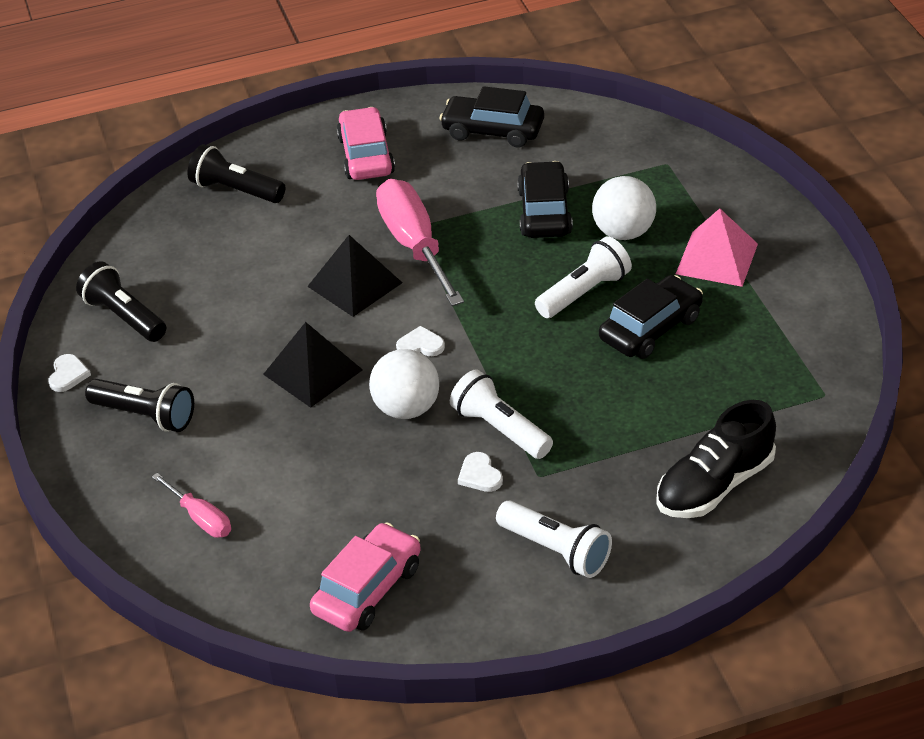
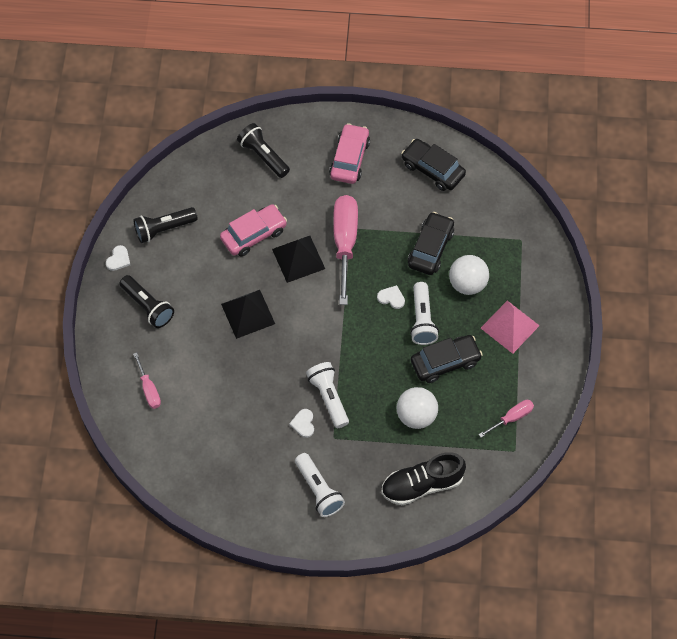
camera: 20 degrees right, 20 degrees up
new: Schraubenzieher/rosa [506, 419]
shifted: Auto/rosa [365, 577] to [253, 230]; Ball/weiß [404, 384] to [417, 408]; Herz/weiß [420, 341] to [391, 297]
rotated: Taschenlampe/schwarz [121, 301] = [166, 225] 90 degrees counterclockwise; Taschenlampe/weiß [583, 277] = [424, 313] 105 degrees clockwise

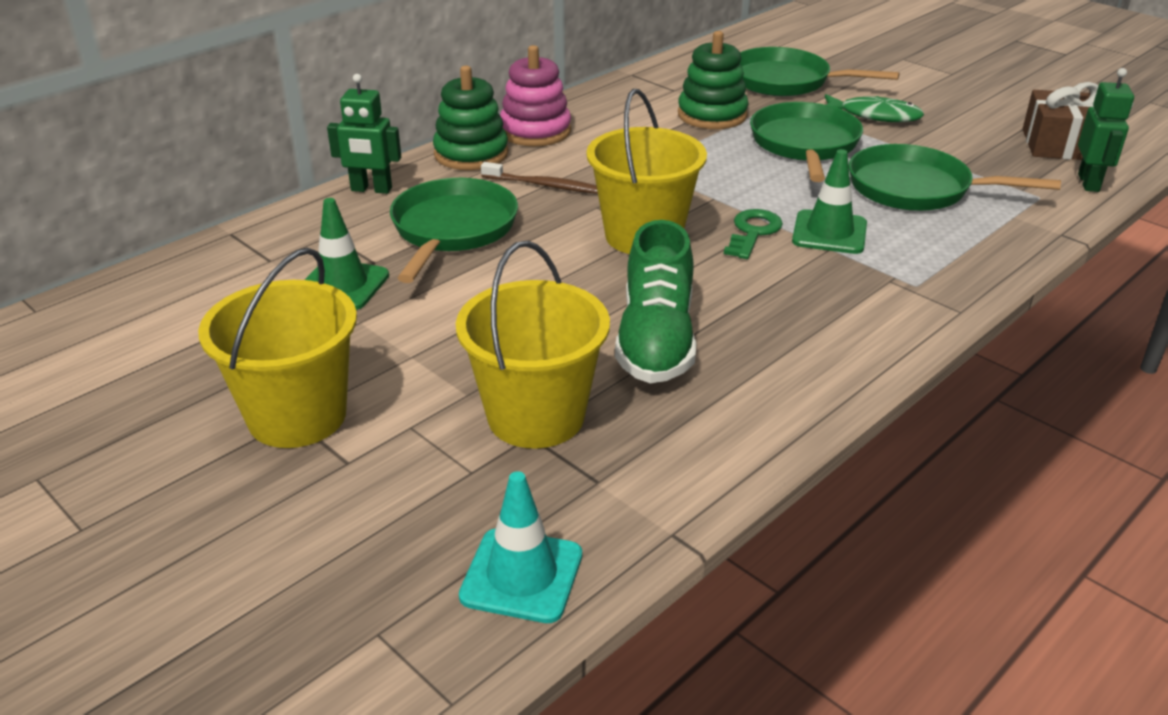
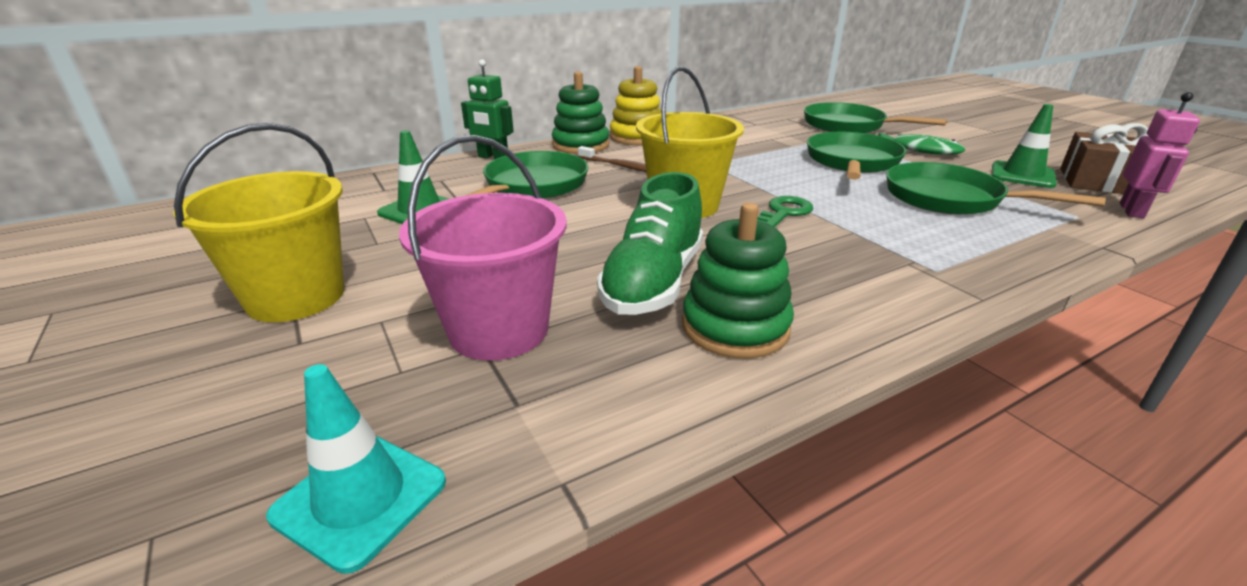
camera: 15 degrees right, 5 degrees down
shifted: Stapelspielzeug/grün [713, 80] to [738, 281]; Leitkegel/grün [829, 201] to [1024, 146]
repainted: Eimer/gelb [533, 345] to Eimer/rosa [482, 248]; Stapelspielzeug/rosa [535, 95] to Stapelspielzeug/gelb [635, 105]; Roboter/grün [1106, 130] to Roboter/rosa [1160, 155]

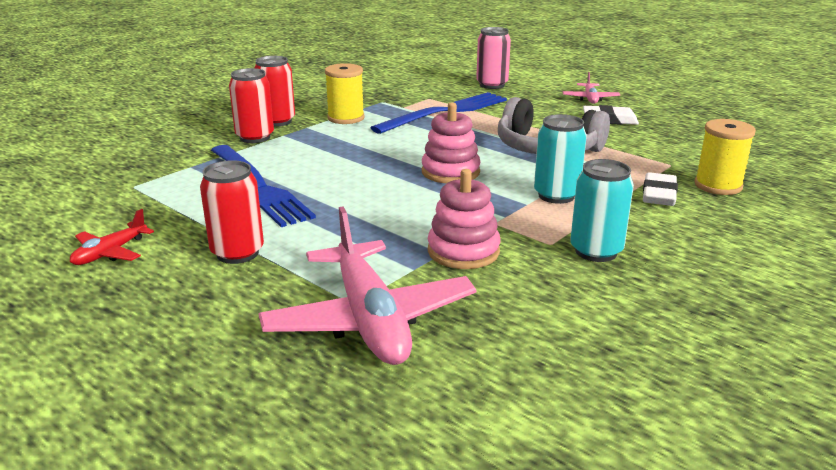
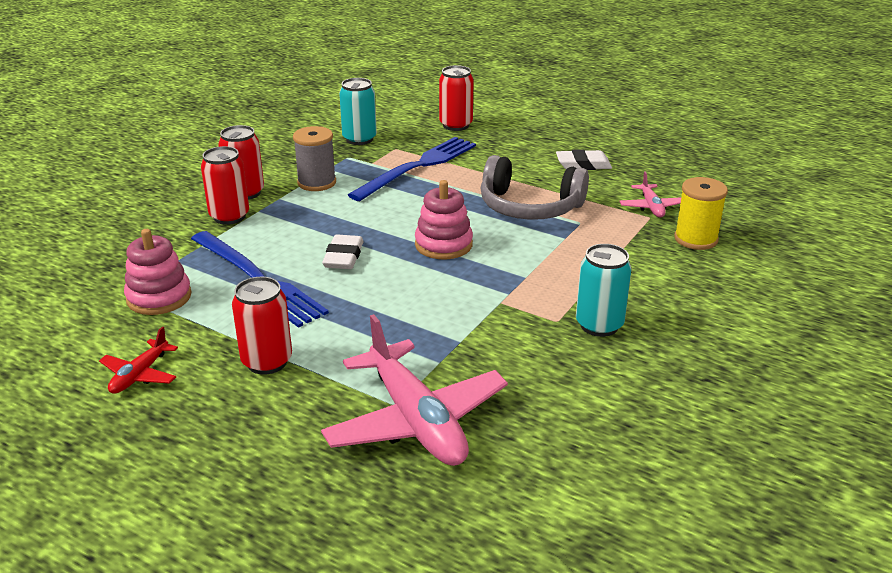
camera: 10 degrees left, 5 degrees up
shifted: Stapelspielzeug/rosa [464, 219] to [158, 272]; Dose/türkis [560, 159] to [358, 111]; Flugzeug/rosa [591, 88] to [650, 194]; Radiergummi/weiß [660, 189] to [343, 252]
repainted: Garnrolle/gelb [345, 93] to Garnrolle/grau [314, 158]; Dose/rosa [493, 58] to Dose/rot [456, 98]

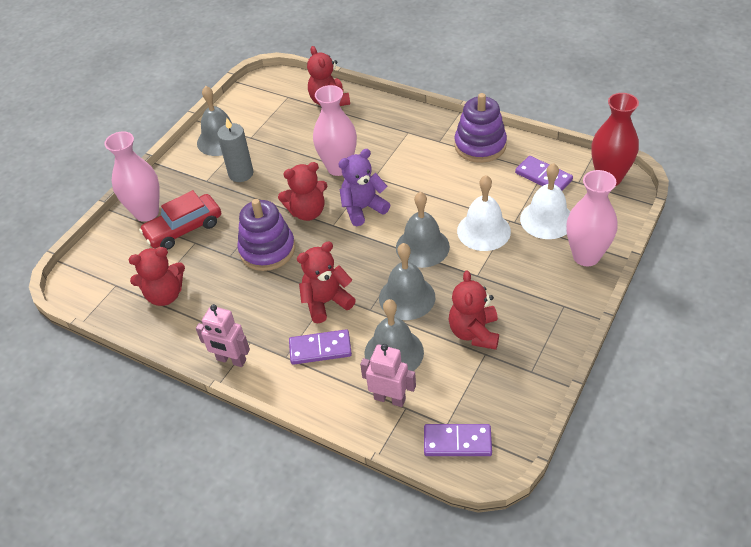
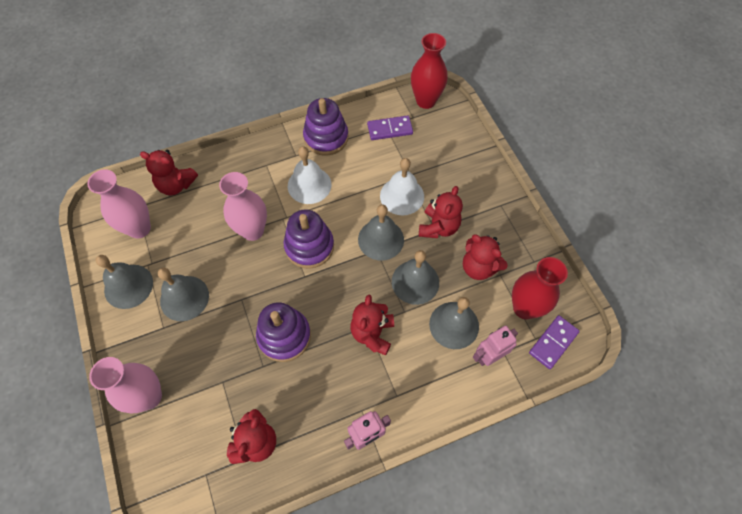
camera: 55 degrees left, 15 degrees up
gone: Auto/rot [180, 220]; Dominostein/lila [320, 347]
new: Vase/rot [540, 288]
shifted: Teddybär/rot [302, 191] to [441, 212]; Glocke/weiß [545, 201] to [309, 175]; Vase/rosa [592, 218] to [119, 204]
swapped: Kerze/grau [235, 150] to Glocke/grau [183, 294]; Teddybär/lila [364, 187] to Stapelspielzeug/lila [309, 239]

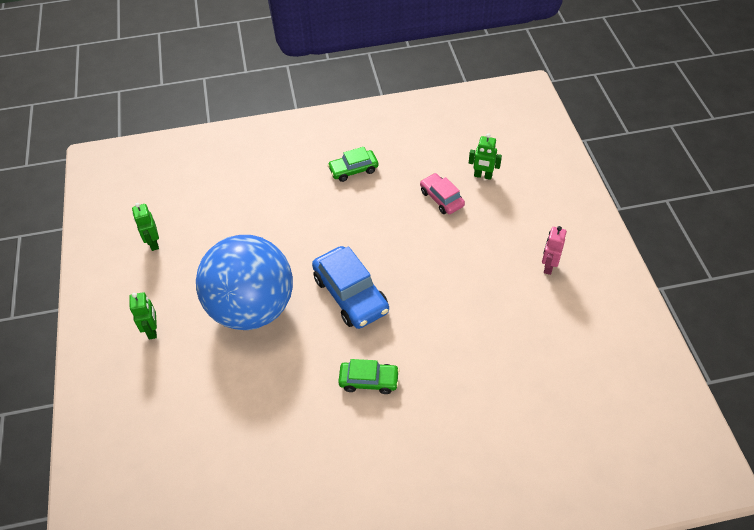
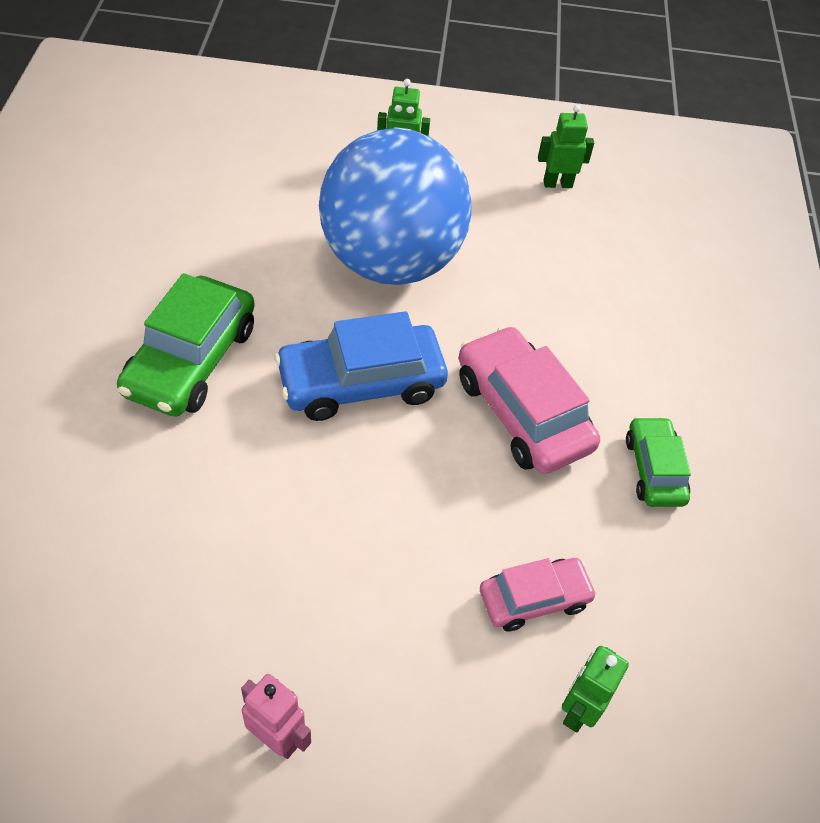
camera: 100 degrees right, 0 degrees up
new: Auto/rosa [529, 400]
scaled: Auto/grün [369, 376] = [186, 345] x1.69

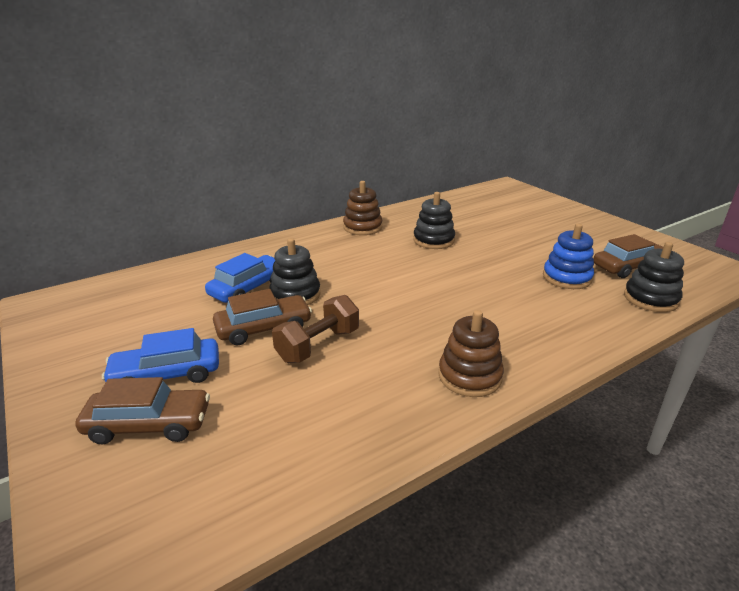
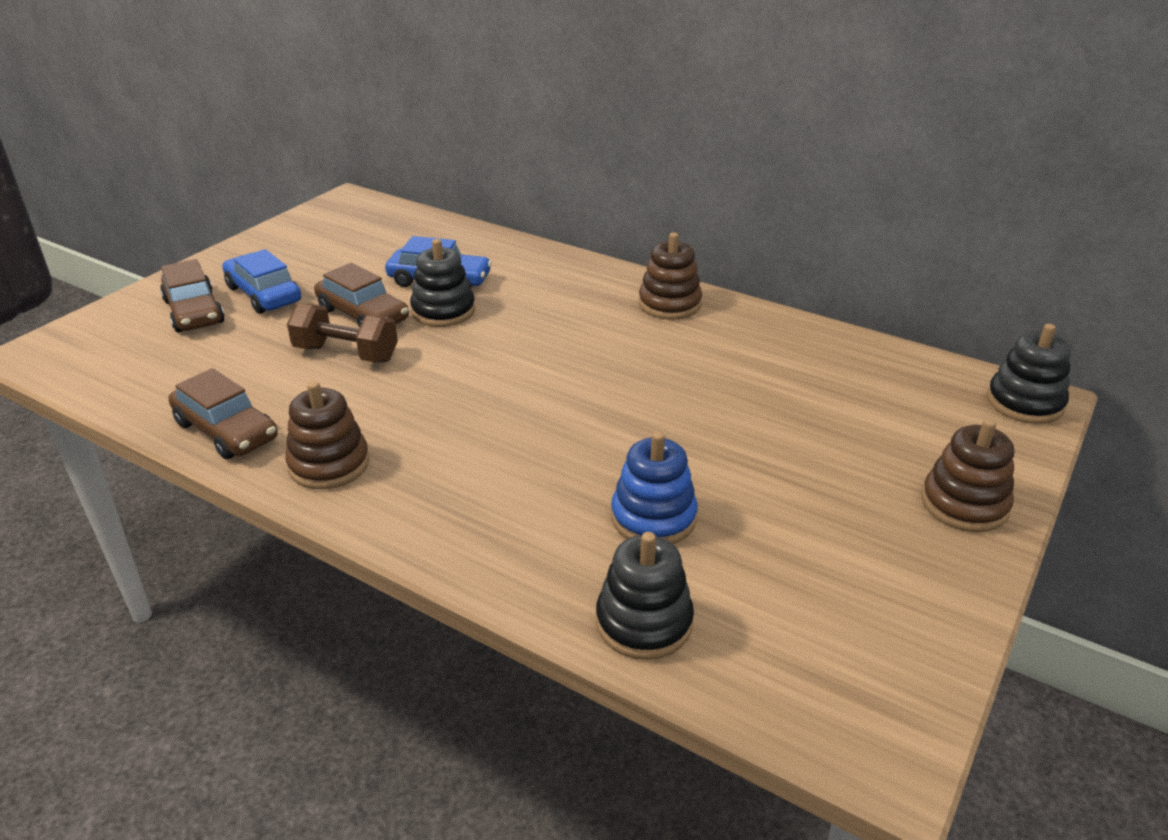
camera: 65 degrees right, 5 degrees up
new: Stapelspielzeug/braun [967, 475]
shifted: Stapelspielzeug/schwarz [434, 220] to [1029, 374]; Auto/braun [628, 256] to [223, 413]

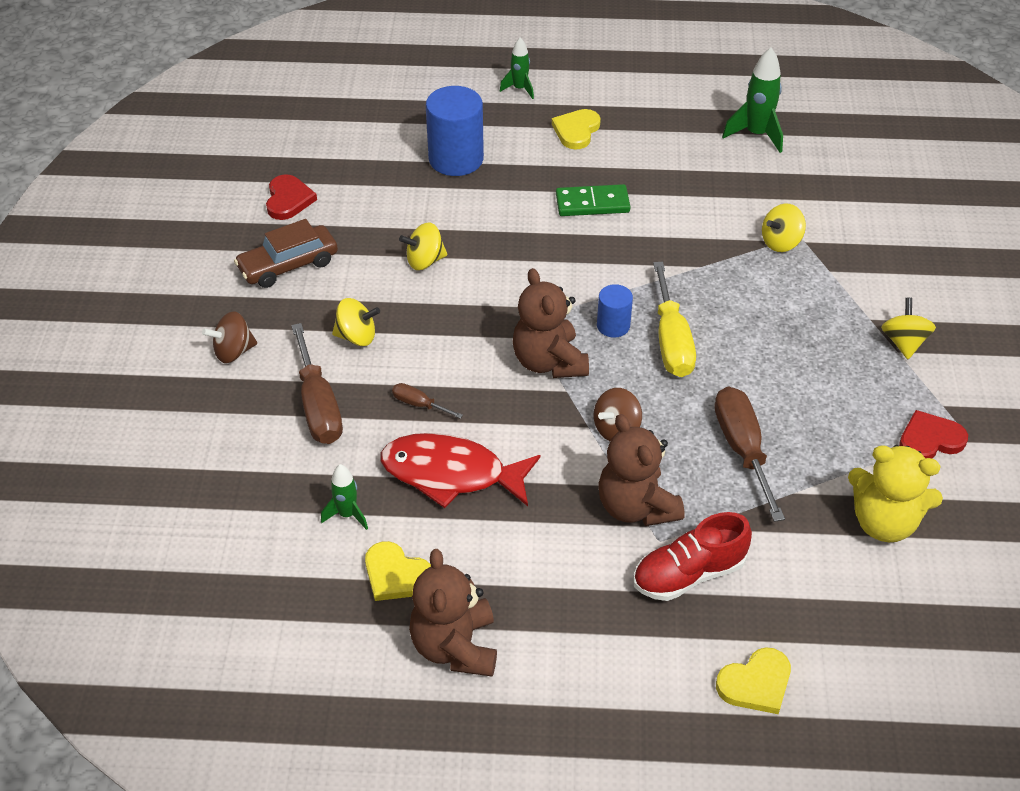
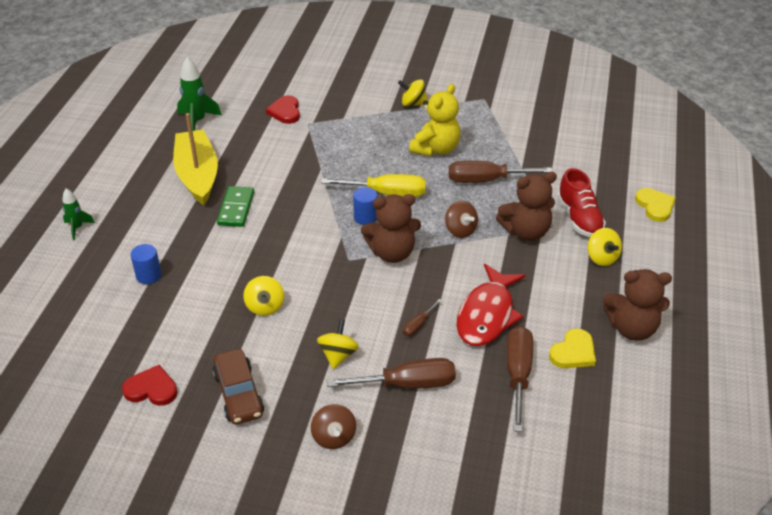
camera: 80 degrees left, 5 degrees down
gone: Herz/gelb [576, 129]
new: Boot/gelb [195, 159]
shifted: Kreisel/gelb [784, 228] to [605, 247]; Teddybär/gelb [895, 493] to [434, 120]; Herz/rot [933, 434] to [283, 109]
swapped: Rakete/grün [344, 497] to Schraubenzieher/braun [520, 379]
scaled: Vollzylinder/blau [455, 131] = [146, 264] x0.54

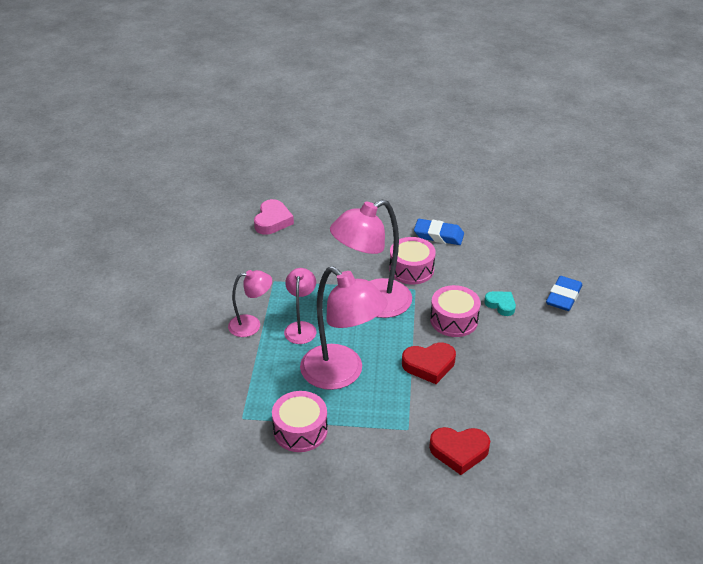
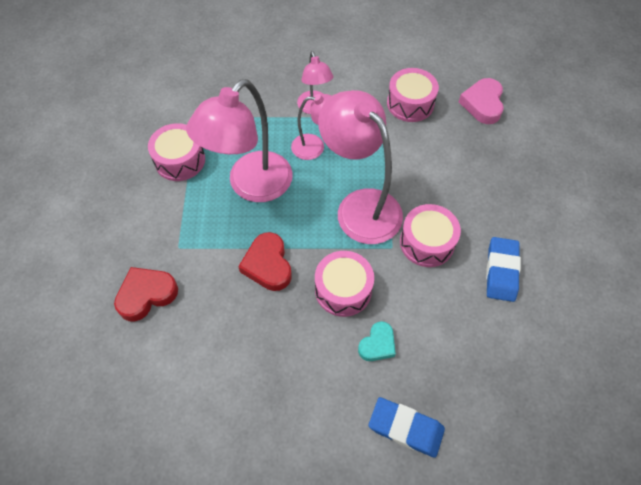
camera: 85 degrees right, 20 degrees up
new: Trommel/rosa [413, 95]
rotated: Herz/rosa [274, 217] = [481, 101] 90 degrees clockwise; Herz/rot [459, 451] = [146, 294] 60 degrees clockwise

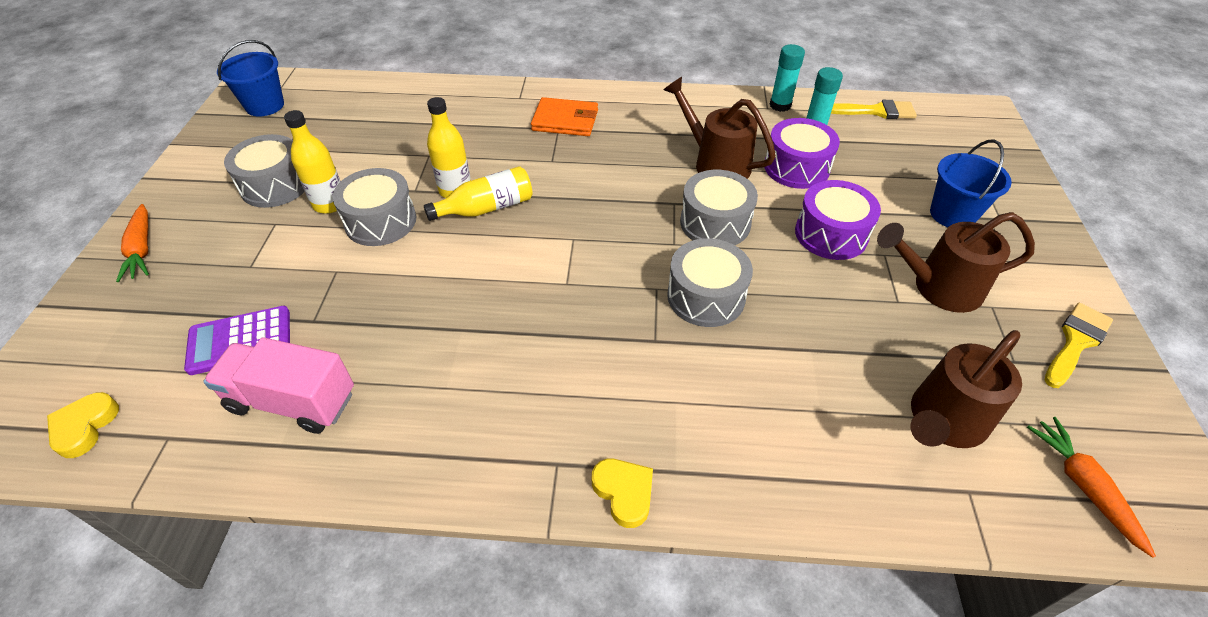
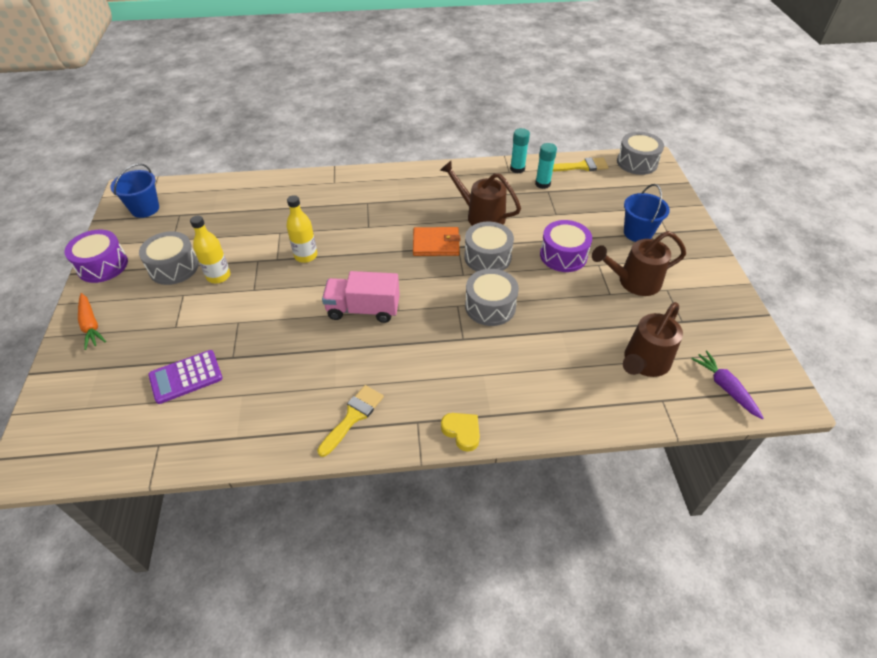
camera: 10 degrees left, 0 degrees up
gone: Herz/gelb [83, 425]; Flasche/gelb [478, 193]
shifted: Lastwagen/rosa [278, 386] to [361, 297]; Trommel/grau [374, 207] to [640, 153]; Geldbörse/orange [564, 116] to [436, 241]; Trommel/lila [802, 153] to [96, 256]; Pinsel/gelb [1079, 345] to [350, 421]
repainted: Karotte/orange [1091, 487] to Karotte/lila [727, 385]

